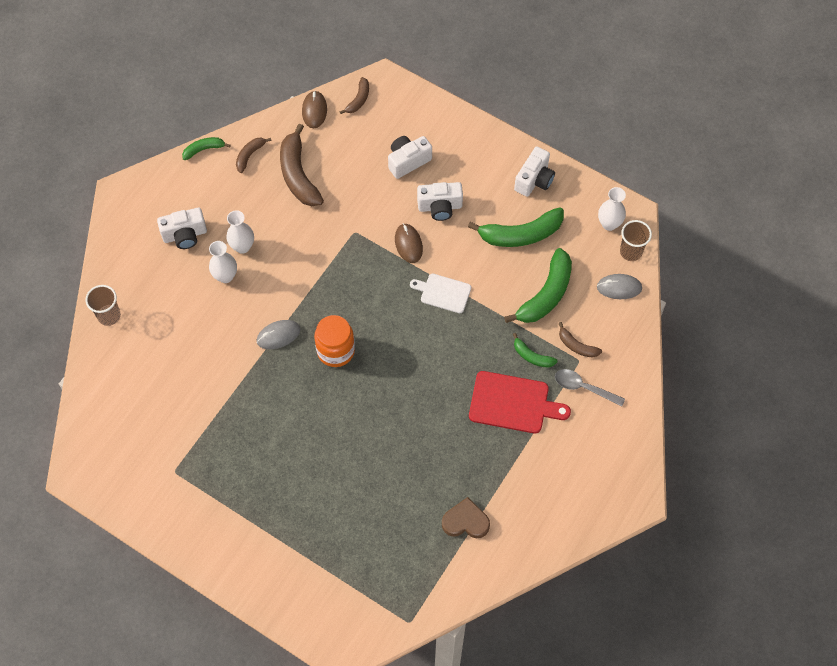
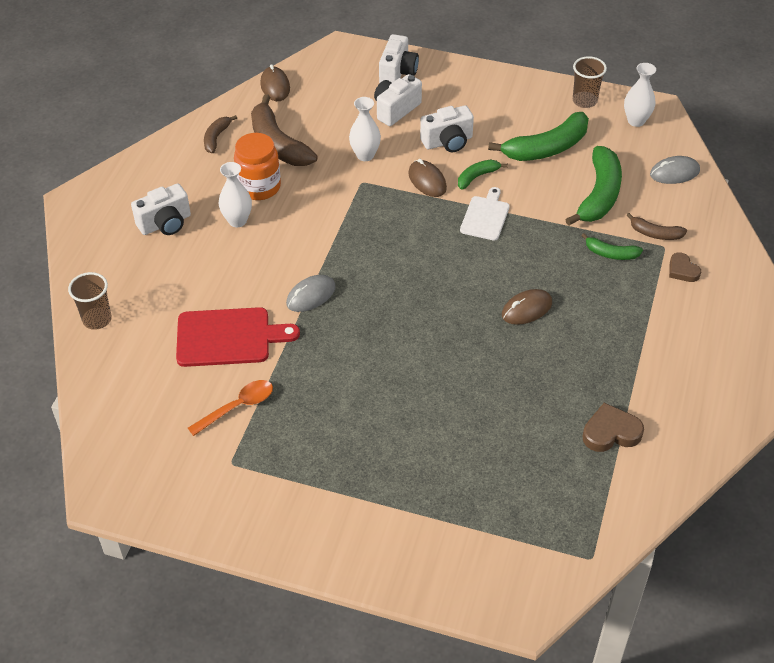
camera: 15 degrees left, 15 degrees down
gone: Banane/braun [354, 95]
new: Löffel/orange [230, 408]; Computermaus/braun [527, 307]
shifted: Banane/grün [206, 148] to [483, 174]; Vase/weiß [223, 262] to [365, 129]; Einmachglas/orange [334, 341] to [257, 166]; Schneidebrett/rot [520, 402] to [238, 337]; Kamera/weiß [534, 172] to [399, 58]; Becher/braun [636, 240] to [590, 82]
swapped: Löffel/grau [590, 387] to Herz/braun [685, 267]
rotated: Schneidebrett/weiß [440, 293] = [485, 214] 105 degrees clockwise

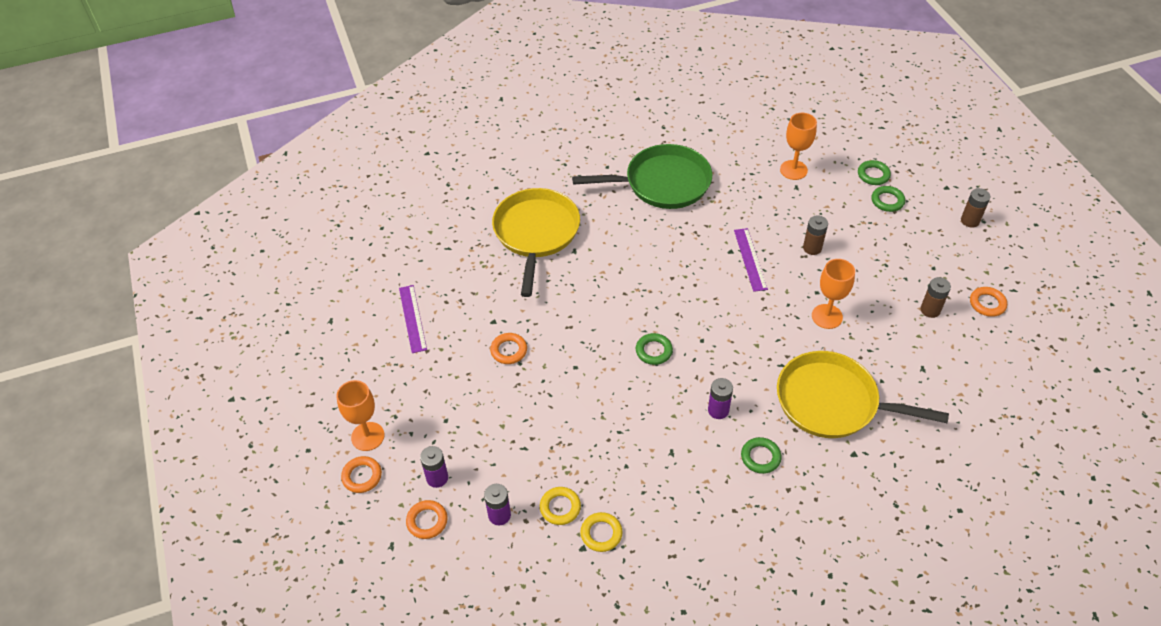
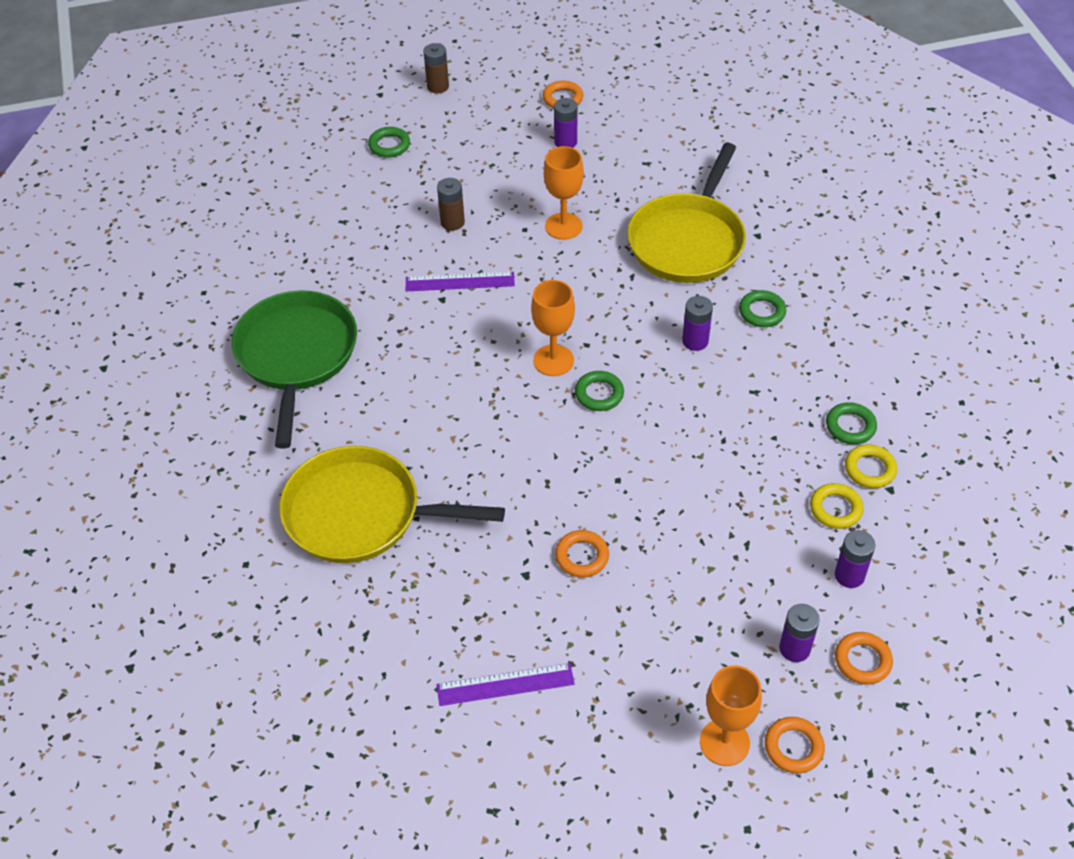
camera: 85 degrees left, 0 degrees up
shifted: Kelch/orange [798, 146] to [553, 328]; Ring/grün [874, 172] to [851, 423]
repainted: Batterie/braun [936, 297] to Batterie/lila [566, 123]

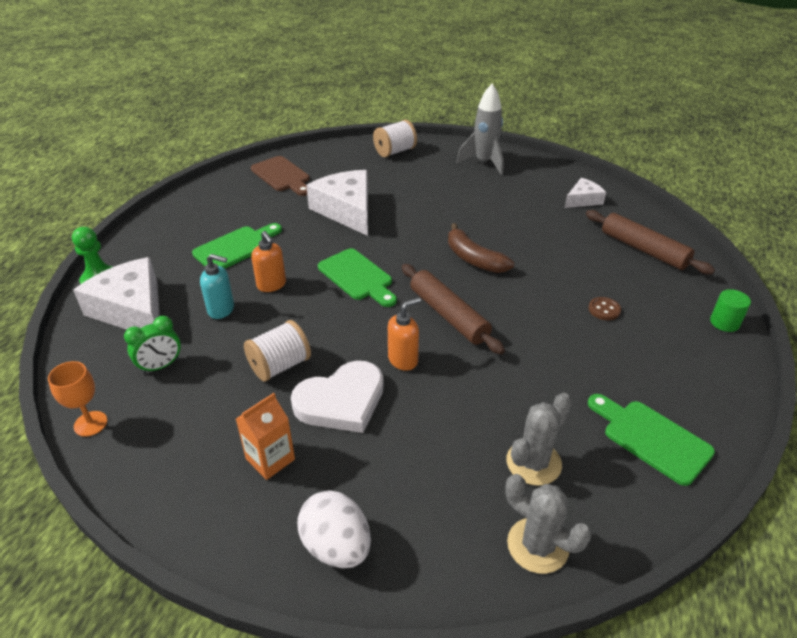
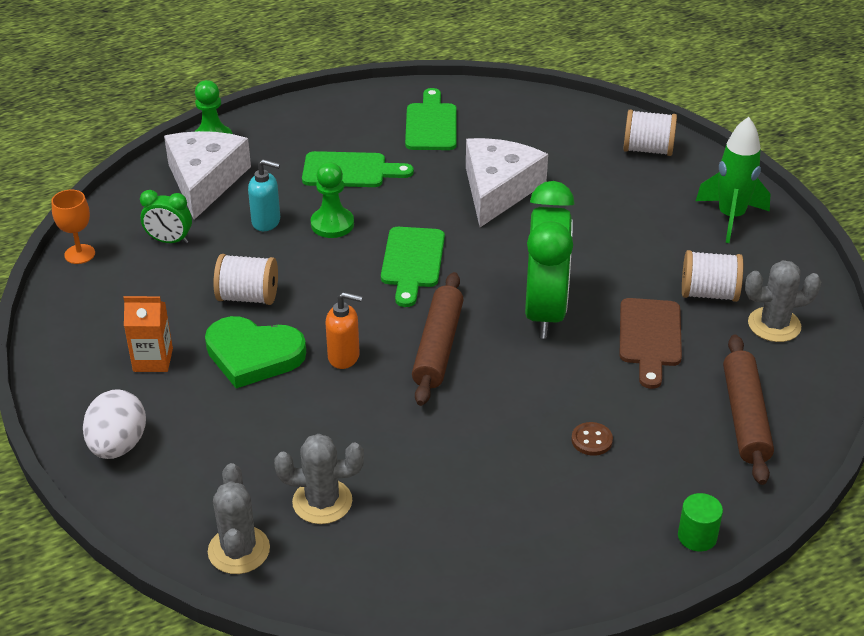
camera: 45 degrees right, 0 degrees up
new: Garnrolle/weiß [712, 276]
shifted: Schneidebrett/braun [280, 176] to [650, 343]; Schneidebrett/grün [651, 440] to [431, 119]
swapped: Seifenspender/orange [268, 261] to Bauer/grün [332, 200]; Banane/braun [481, 248] to Wecker/grün [549, 260]; Käse/weiß [585, 193] to Kaktus/grau [783, 301]
repainted: Herz/weiß [337, 397] to Herz/grün [255, 352]; Rakete/grau [480, 129] to Rakete/grün [733, 180]
rotated: Seifenspender/türkis [217, 286] = [264, 195] 45 degrees counterclockwise

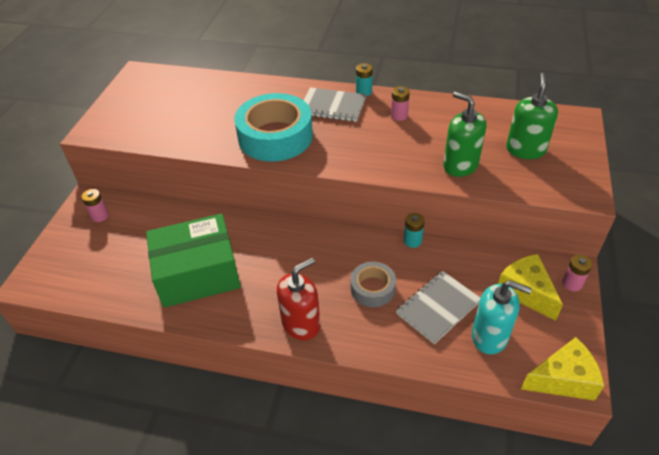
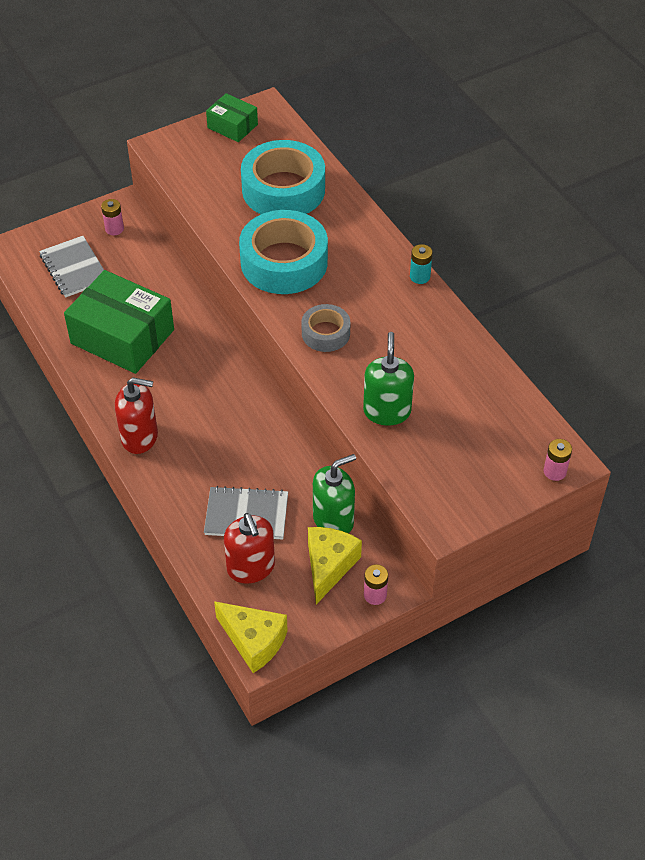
camera: 45 degrees right, 5 degrees up
gone: Batterie/türkis [414, 230]
new: Schachtel/grün [232, 117]; Klebeband/türkis [283, 177]
shifted: Notizbuch/grau [335, 104] to [71, 267]; Klebeband/grau [373, 284] to [325, 328]; Batterie/rosa [400, 103] to [558, 460]; Seifenspender/grün [532, 116] to [334, 494]
repainted: Seifenspender/türkis [502, 317] to Seifenspender/rot [249, 548]

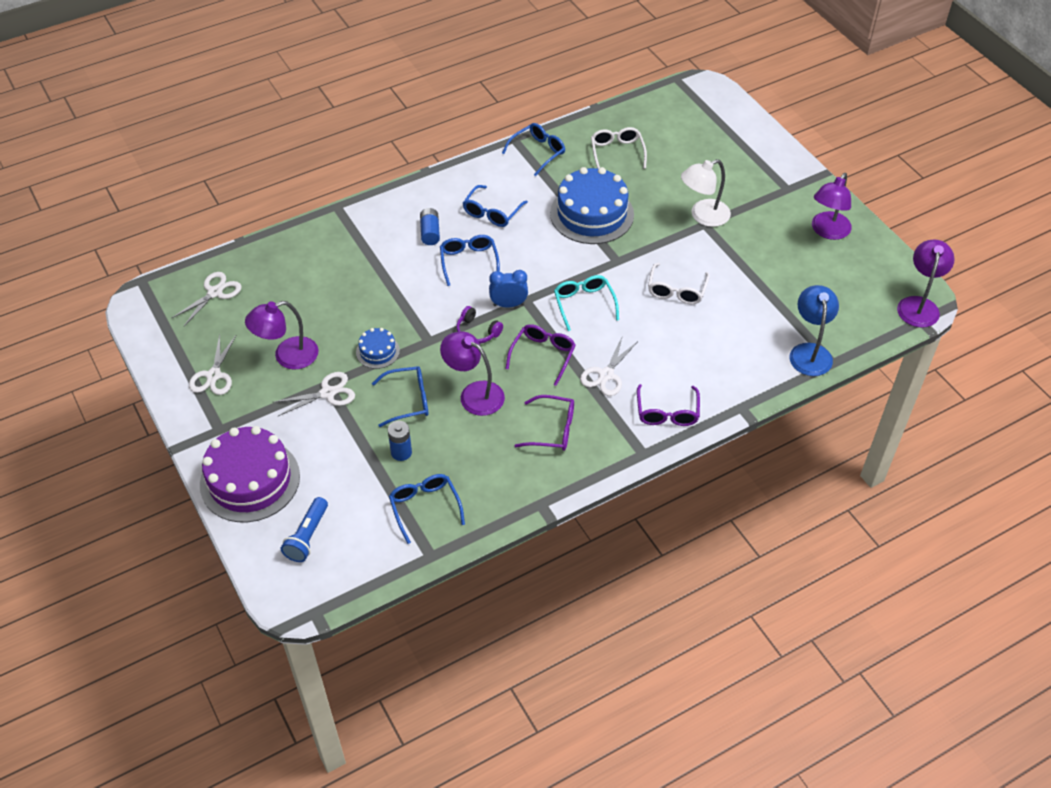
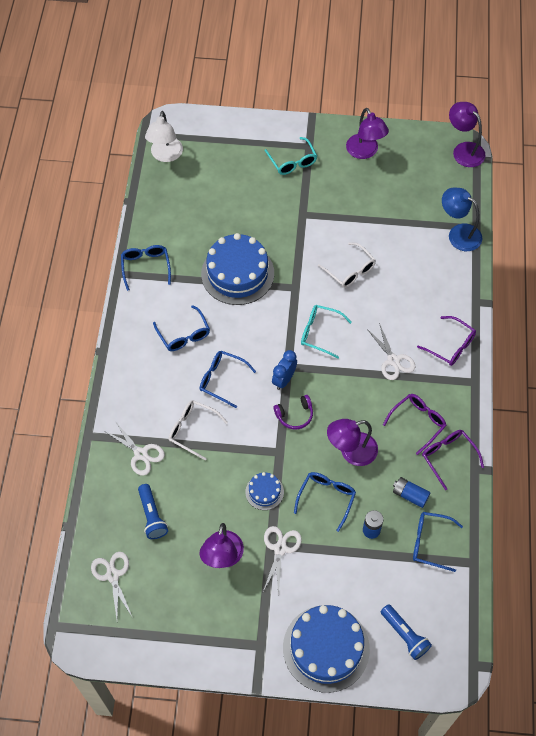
camera: 55 degrees left, 10 degrees up
new: Taschenlampe/blau [153, 511]; Brille/türkis [291, 156]
shifted: Schere/weiß [212, 364] to [135, 448]; Batterie/blau [430, 226] to [412, 492]; Brille/lila [540, 355] to [453, 460]; Brille/weiß [619, 148] to [198, 430]; Lampe/weiß [706, 193] to [164, 136]
repainted: Kuchen/lila [250, 474] to Kuchen/blau [326, 649]

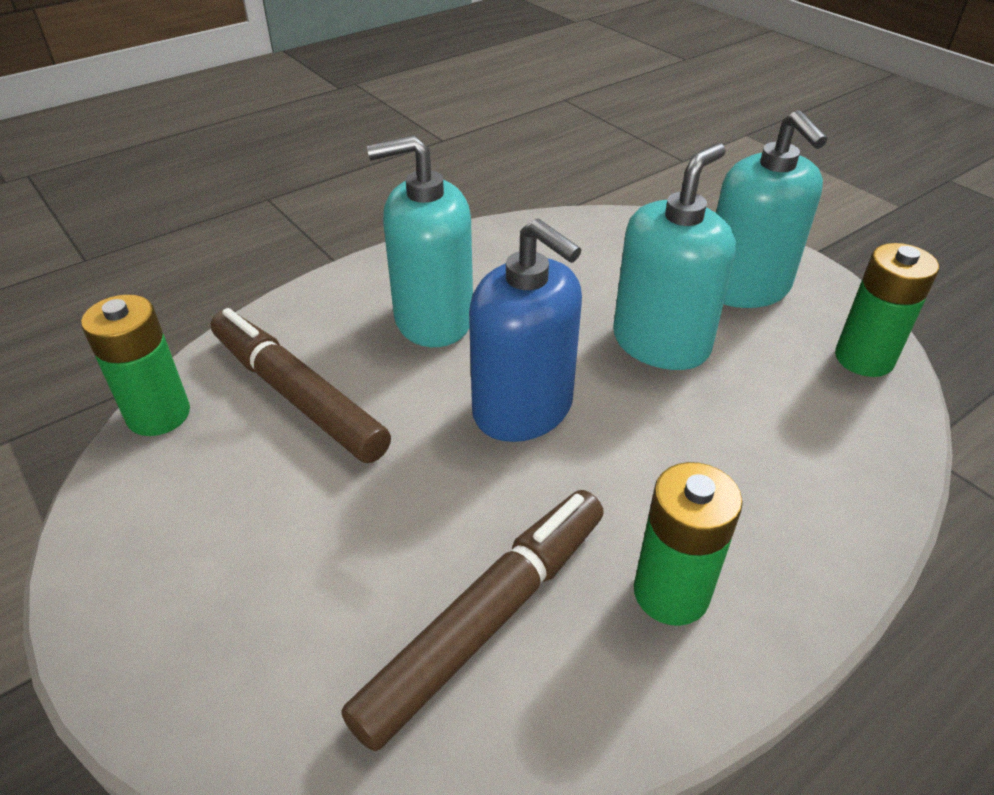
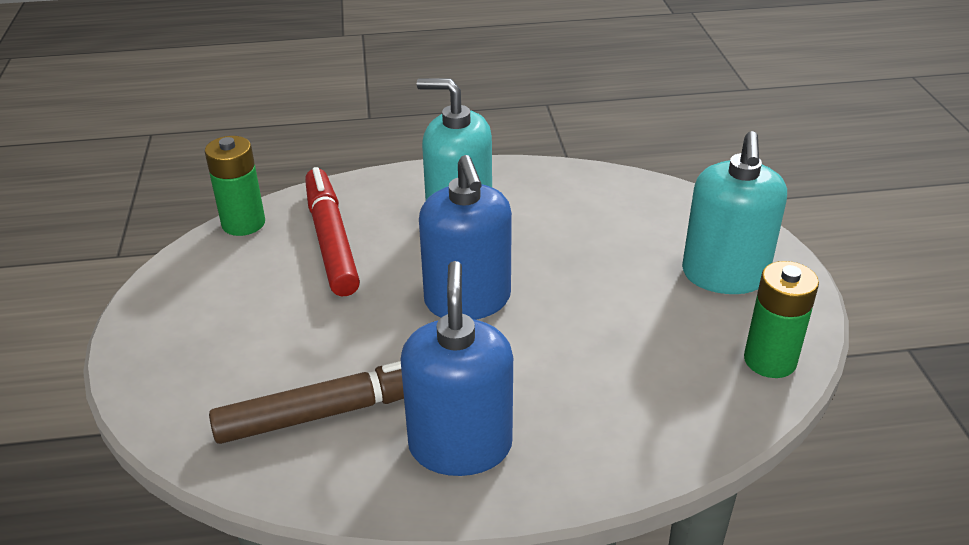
camera: 30 degrees right, 5 degrees down
gone: Seifenspender/türkis [674, 256]
swapped: Batterie/grün [688, 544] to Seifenspender/blau [456, 368]
repainted: Filzstift/braun [301, 385] to Filzstift/rot [332, 231]

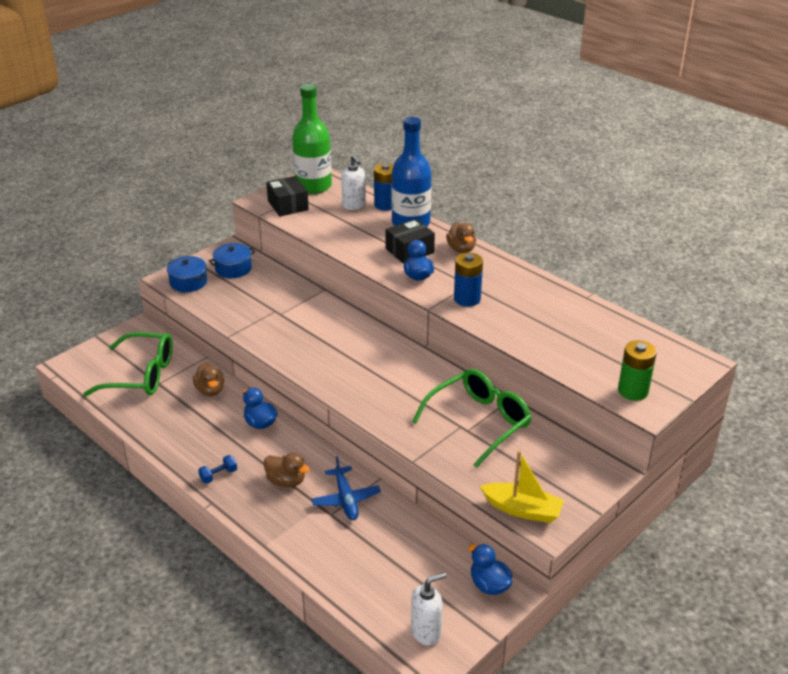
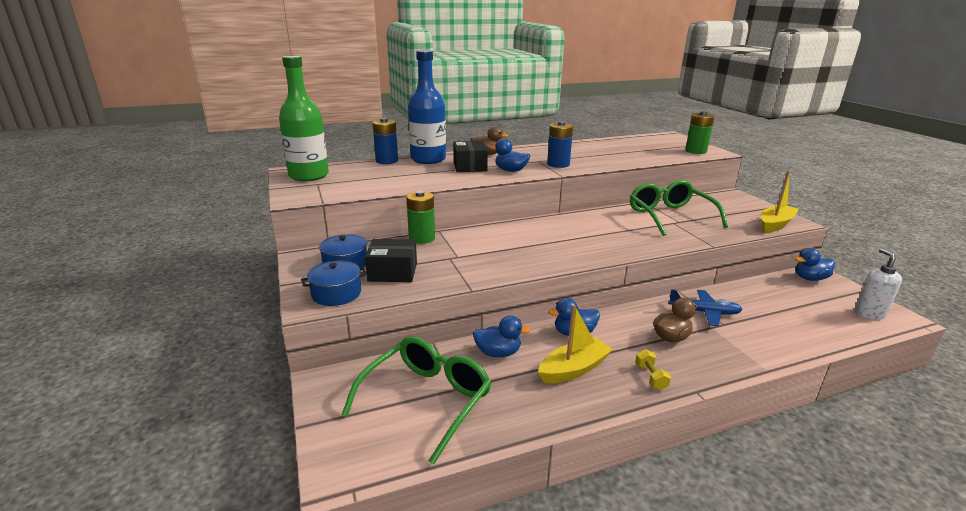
camera: 65 degrees left, 10 degrees down
gone: Seifenspender/weiß [353, 182]
new: Batterie/grün [420, 217]; Boot/gelb [575, 344]
shifted: Schachtel/schwarz [287, 196] to [391, 260]
repainted: Ente/braun [208, 379] to Ente/blau [502, 336]; Hantel/blau [217, 469] to Hantel/gelb [653, 369]

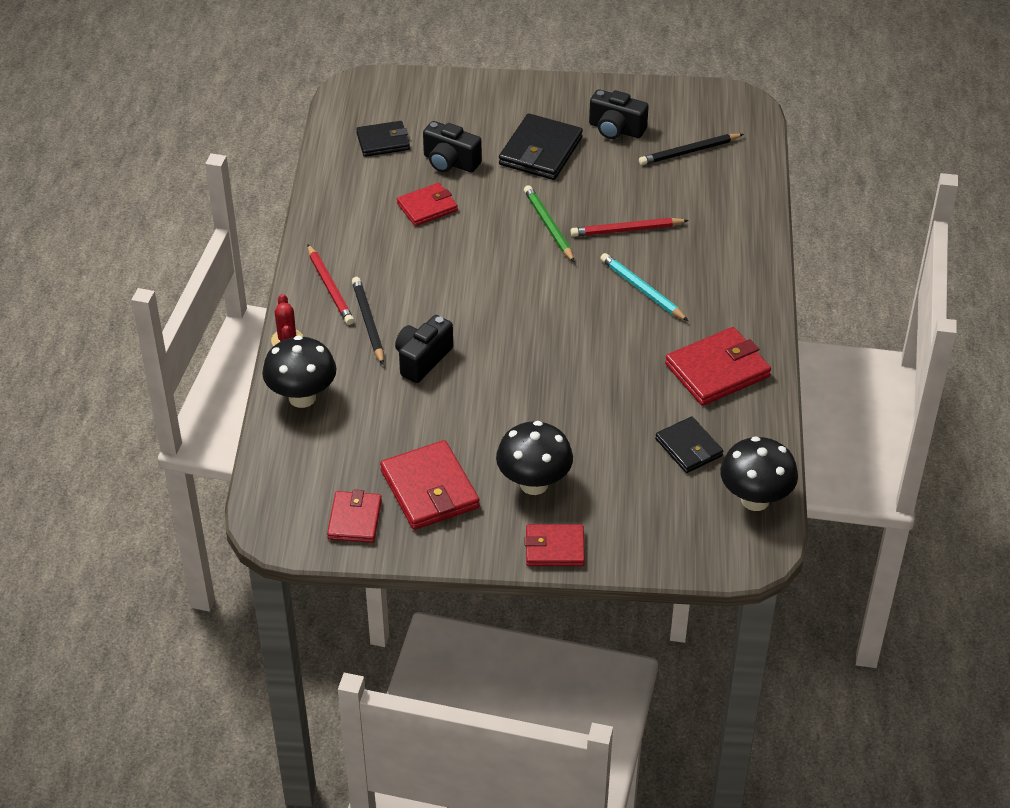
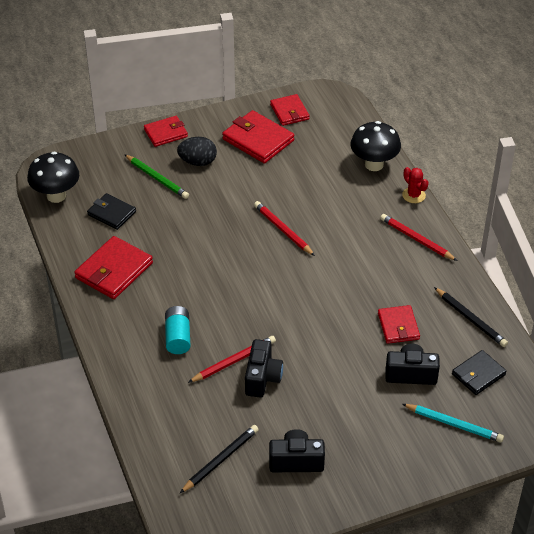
camera: 155 degrees right, 0 degrees up
gone: Geldbörse/schwarz [541, 146]
new: Batterie/türkis [178, 330]; Bleistift/rot [284, 228]
shifted: Bleistift/schwarz [368, 321] to [471, 317]; Kamera/schwarz [424, 349] to [264, 368]; Bleistift/grün [549, 224] to [156, 176]; Bleistift/türkis [644, 287] to [453, 423]
swapped: Pilz/schwarz [534, 458] to Ei/schwarz [197, 151]
rotated: Geldbörse/rot [427, 204] = [399, 324] 45 degrees counterclockwise

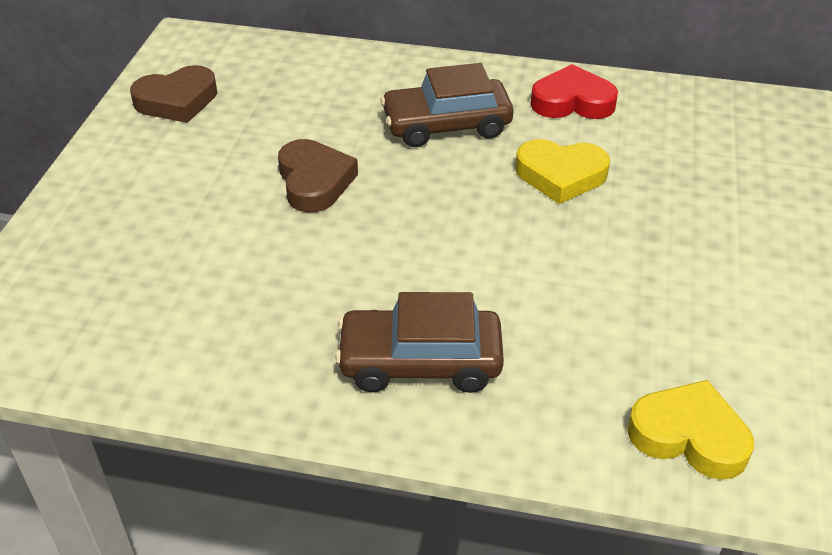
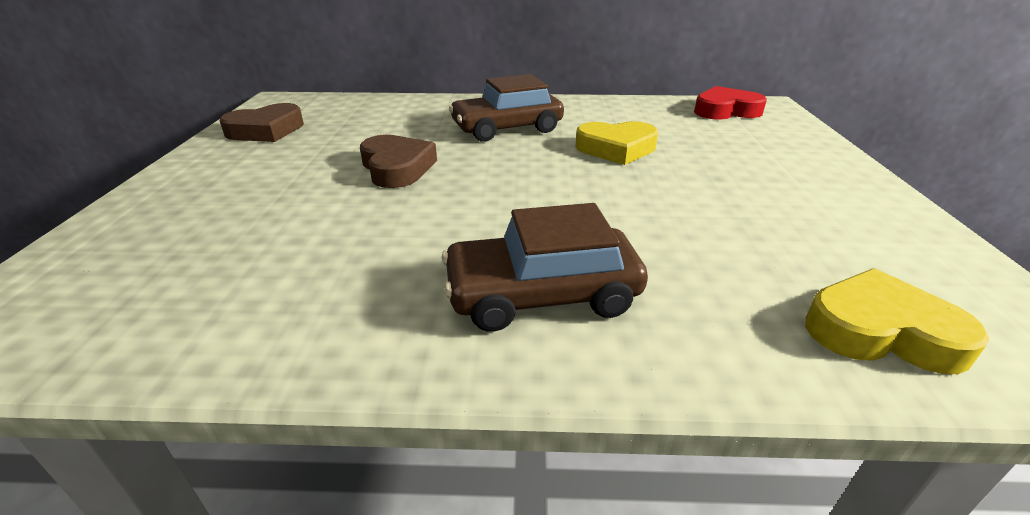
camera: 10 degrees left, 10 degrees down
shifted: Herz/rot [574, 91] to [730, 103]

